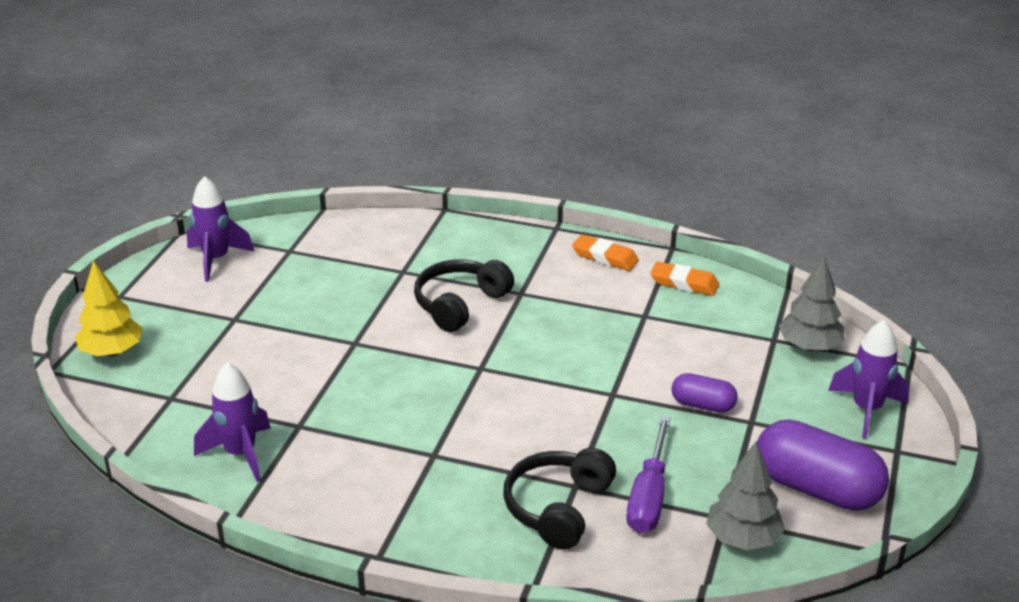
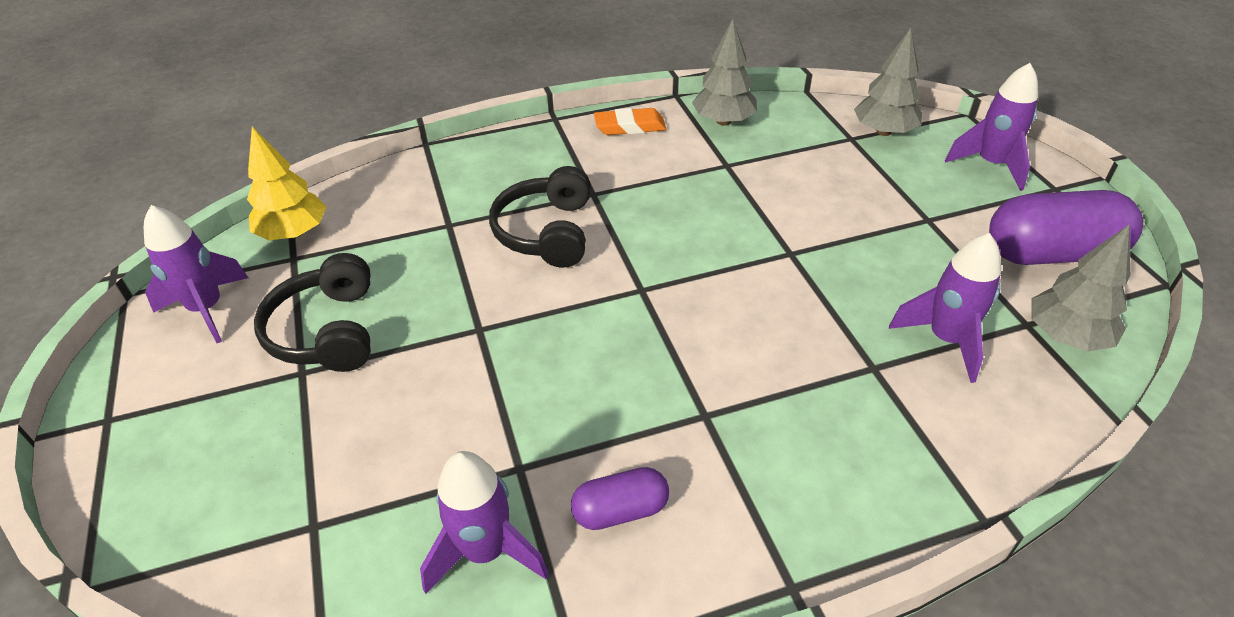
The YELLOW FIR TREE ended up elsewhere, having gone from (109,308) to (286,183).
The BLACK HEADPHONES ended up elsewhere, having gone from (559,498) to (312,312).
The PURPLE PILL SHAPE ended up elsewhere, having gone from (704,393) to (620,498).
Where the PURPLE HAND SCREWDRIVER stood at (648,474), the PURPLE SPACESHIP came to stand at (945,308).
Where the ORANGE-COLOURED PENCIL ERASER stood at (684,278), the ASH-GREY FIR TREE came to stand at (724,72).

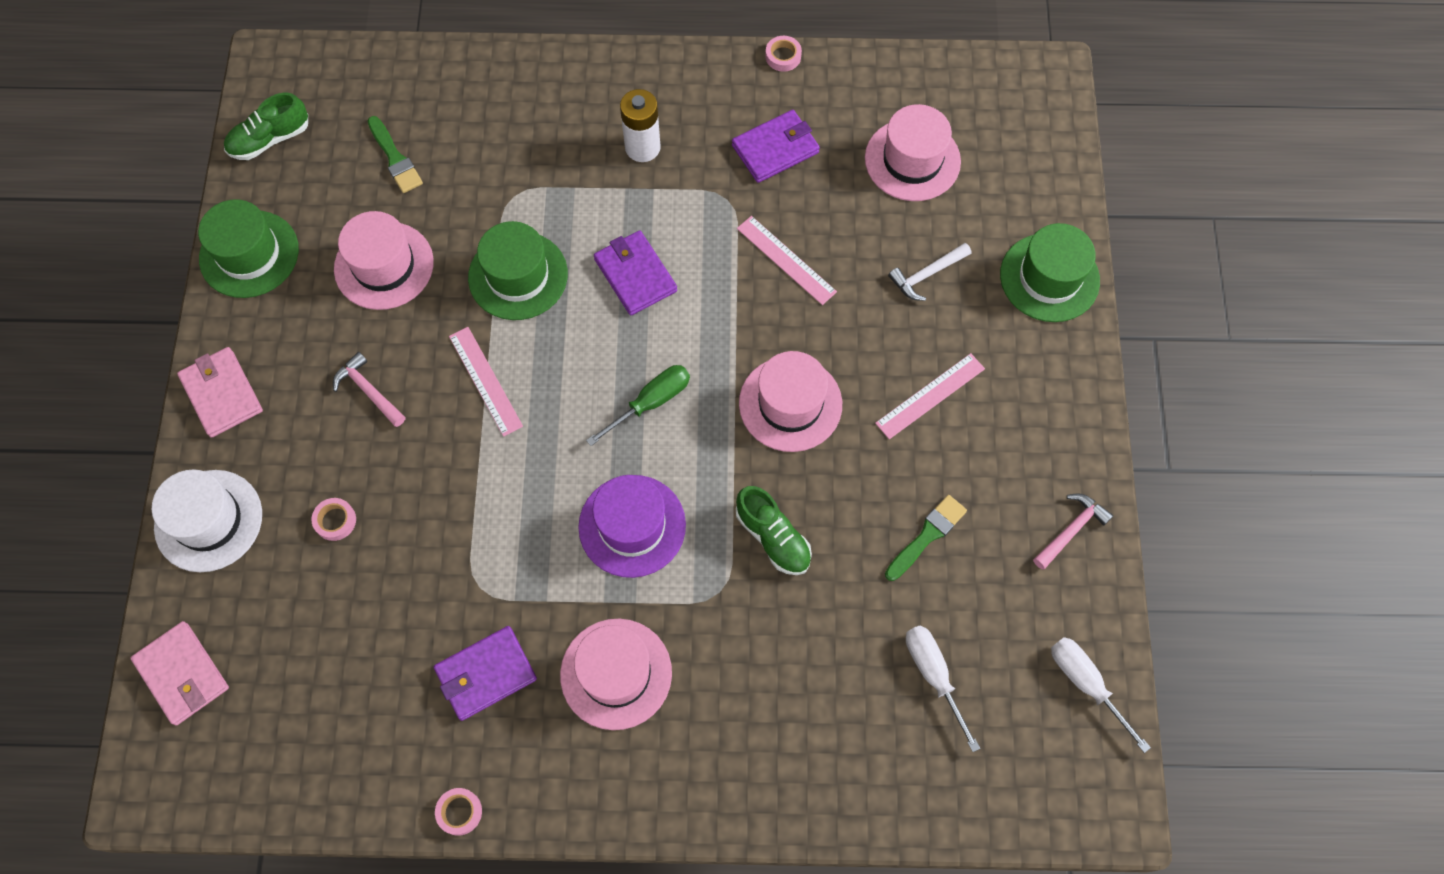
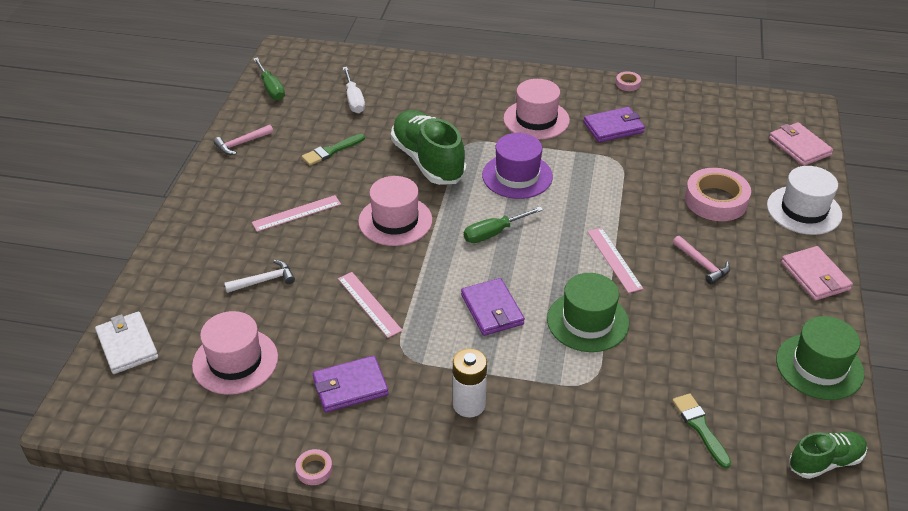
The second view lost the ROSY TOP HAT at (384,260).
The second view lost the GREEN TOP HAT at (1050,272).
The second view gained the WHITE BILLFOLD at (126,343).
What was the WHITE HAND SCREWDRIVER at (1101,695) turned into the GREEN HAND SCREWDRIVER at (269,79).
The size of the ROSY ROLL OF TAPE at (333,519) changed by a factor of 2.22.
The size of the GREEN SNEAKER at (774,530) changed by a factor of 1.76.

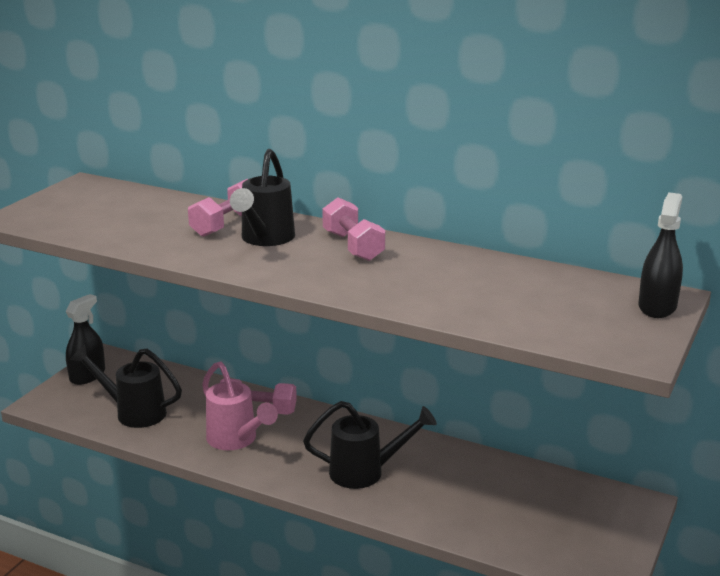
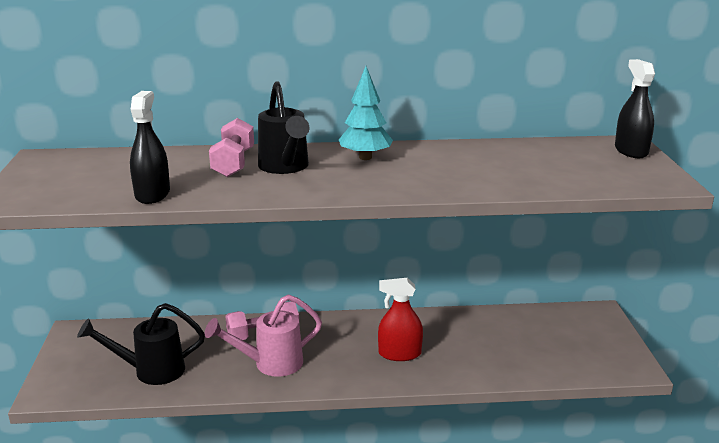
The BLACK SPRAY BOTTLE ended up elsewhere, having gone from (85,339) to (150,147).
Where the BLACK WATERING POT stood at (370,445), the RED SPRAY BOTTLE came to stand at (400,319).
Where the ROSY DUMBBELL stood at (353,229), the TEAL FIR TREE came to stand at (366,113).
The ROSY WATERING POT at (240,405) ended up facing another way, 135 degrees clockwise from before.

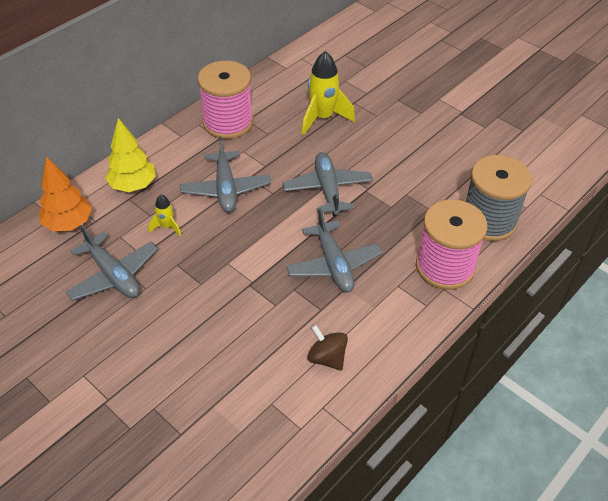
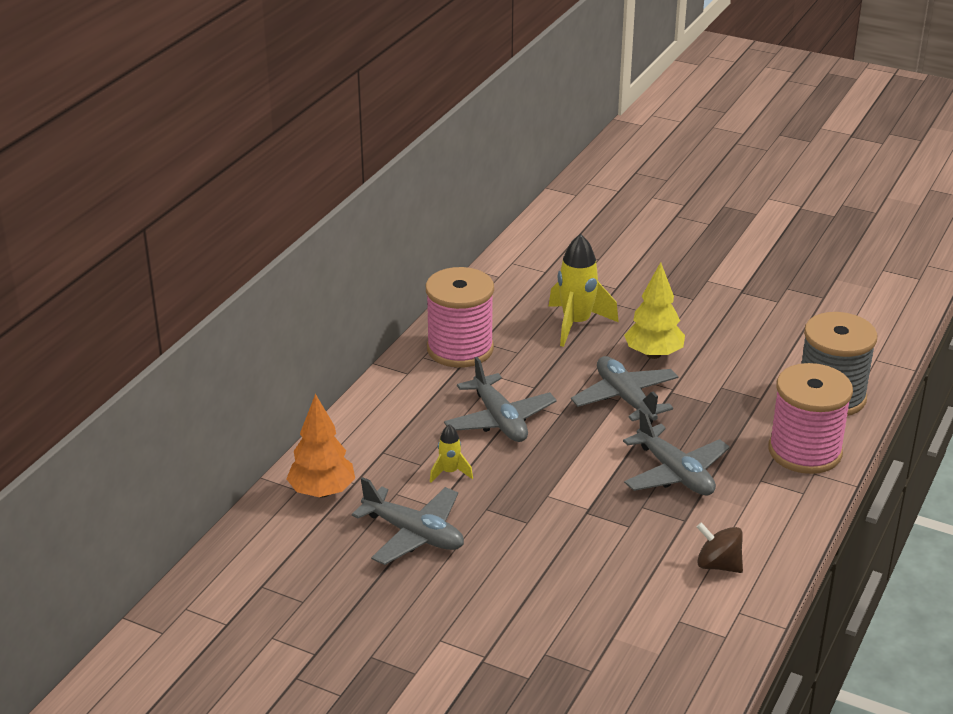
The YELLOW FIR TREE ended up elsewhere, having gone from (130,155) to (654,310).

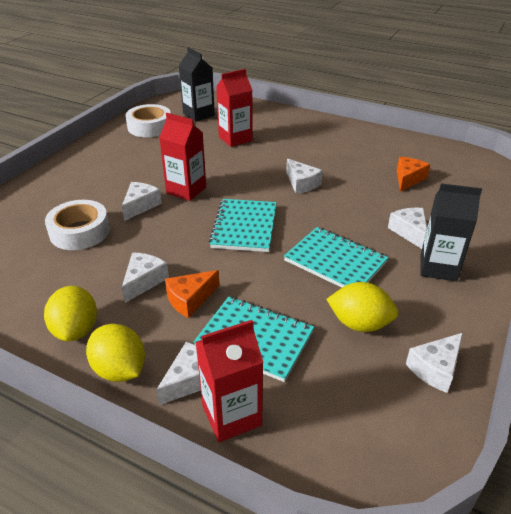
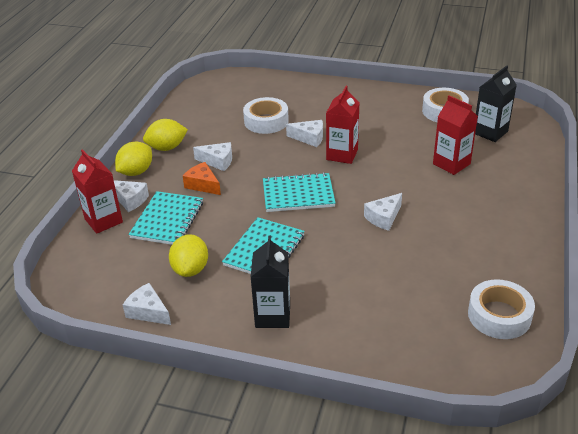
The second view lost the WHITE CHEESE WEDGE at (407,228).
The second view lost the ORANGE-COLOURED CHEESE WEDGE at (413,174).
The second view gained the WHITE ROLL OF TAPE at (501,309).

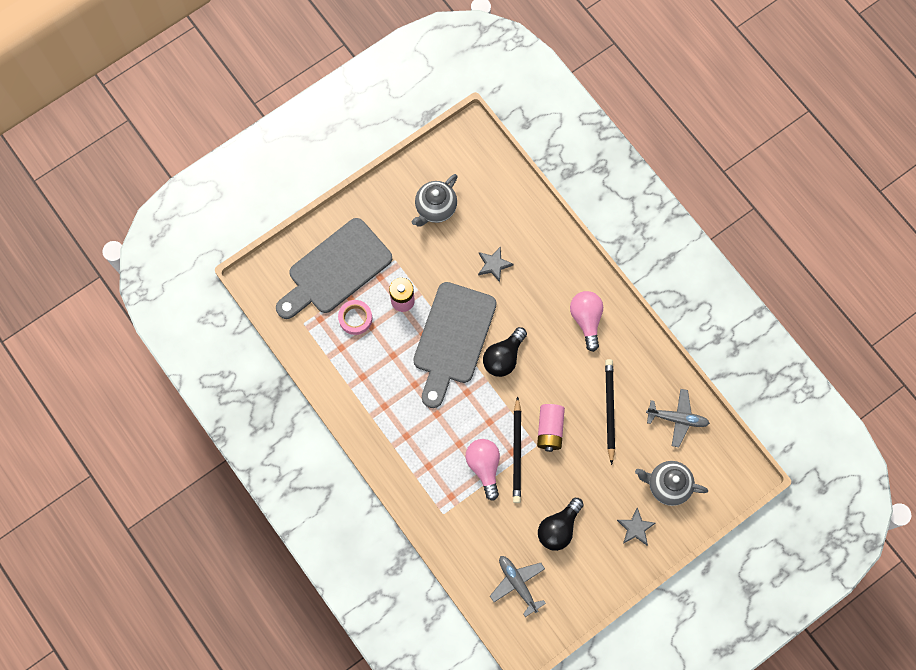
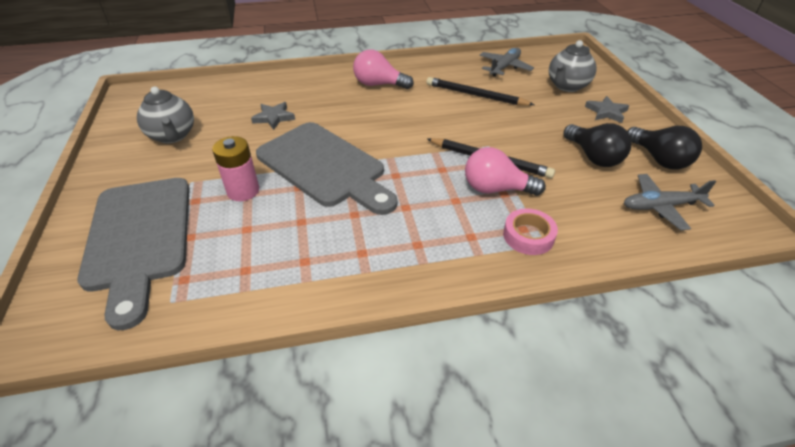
The second view lost the ROSY POWER CELL at (551,428).
The ROSY ROLL OF TAPE ended up elsewhere, having gone from (355,317) to (530,232).
The BLACK BULB ended up elsewhere, having gone from (505,352) to (664,147).

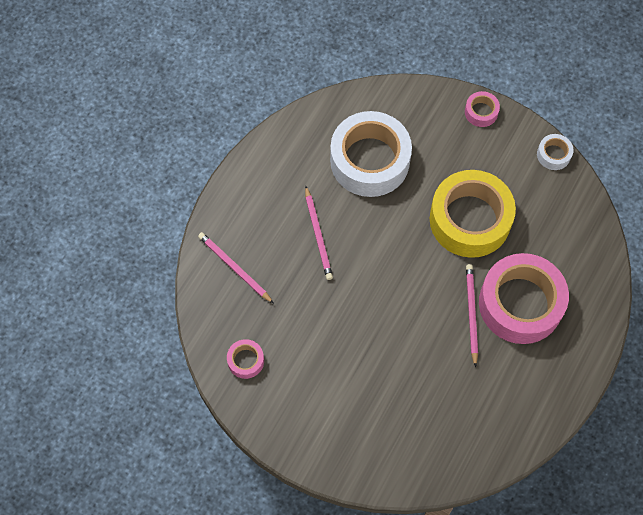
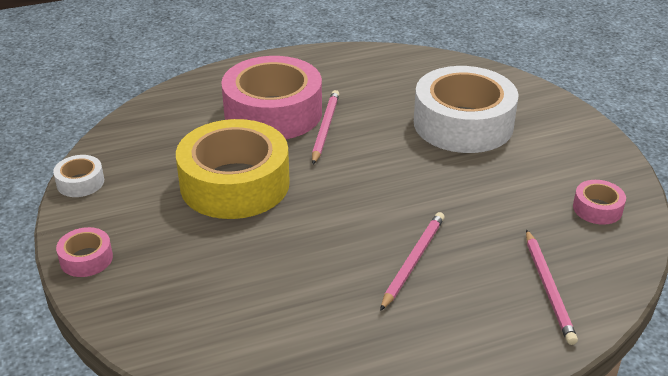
The WHITE ROLL OF TAPE ended up elsewhere, having gone from (371,154) to (466,109).
The ROSY PENCIL at (472,316) ended up facing another way, 150 degrees clockwise from before.

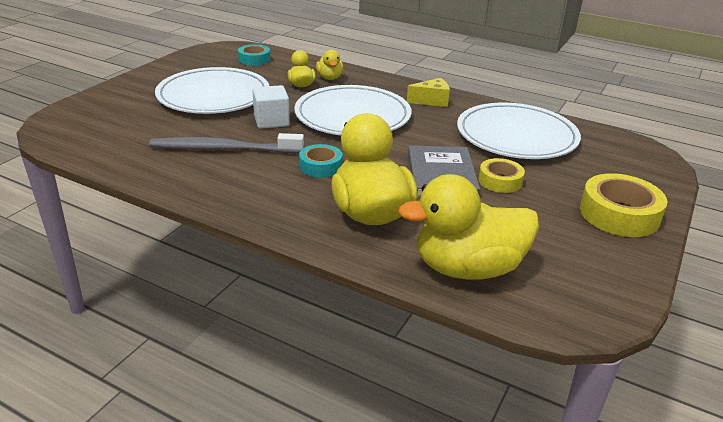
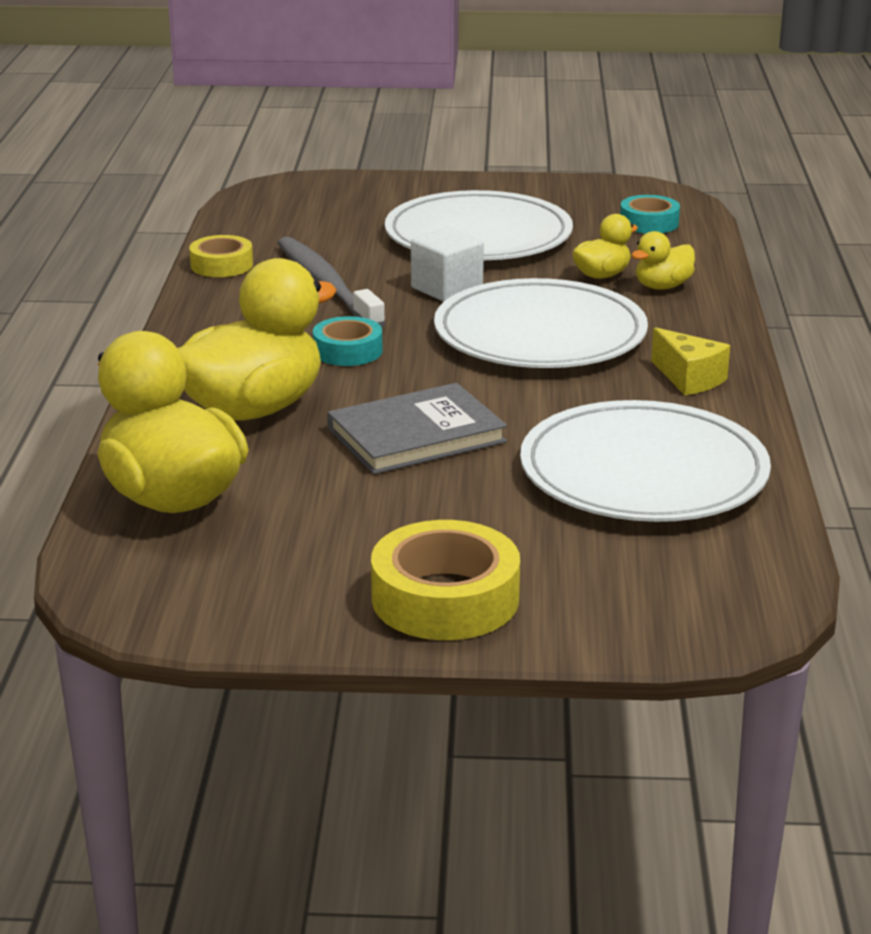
The YELLOW ROLL OF TAPE ended up elsewhere, having gone from (501,175) to (221,256).

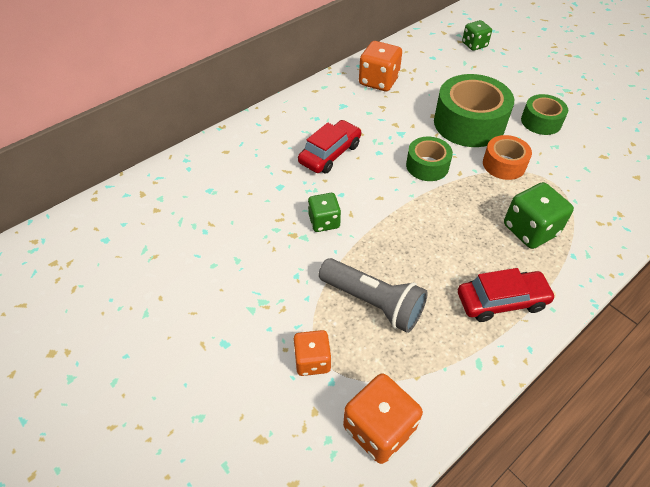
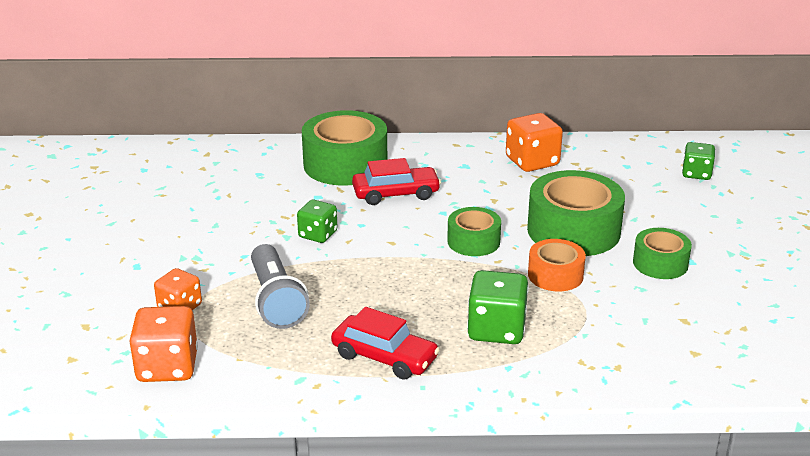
The second view gained the GREEN ROLL OF TAPE at (344,148).

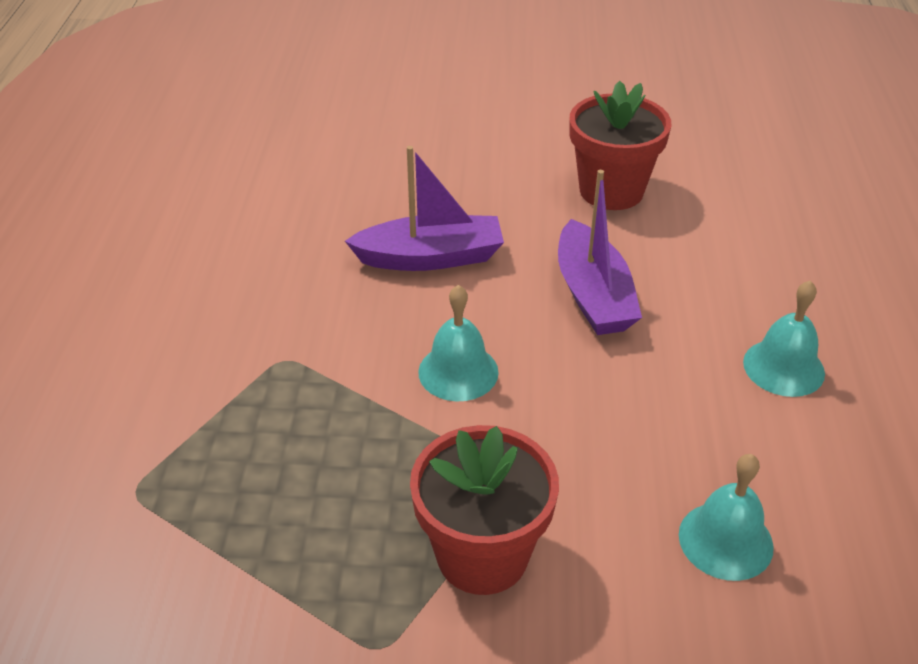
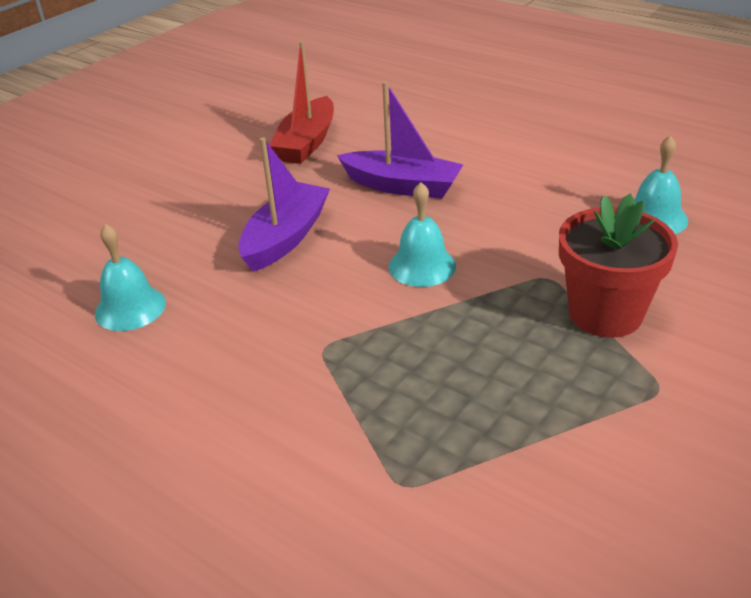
The TEAL BELL ended up elsewhere, having gone from (784,339) to (130,277).
Where the RED FLOWER POT stood at (620,145), the RED SAILBOAT came to stand at (301,102).

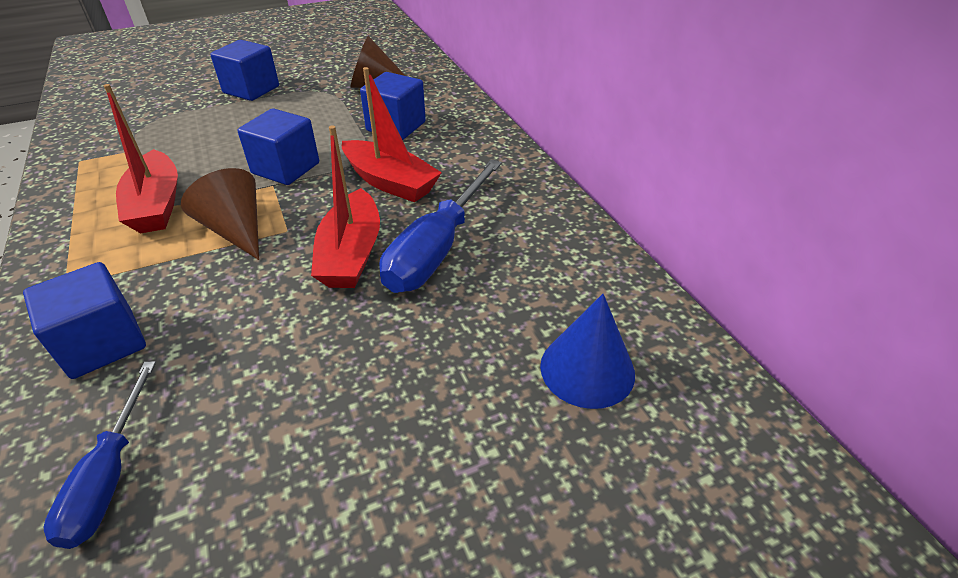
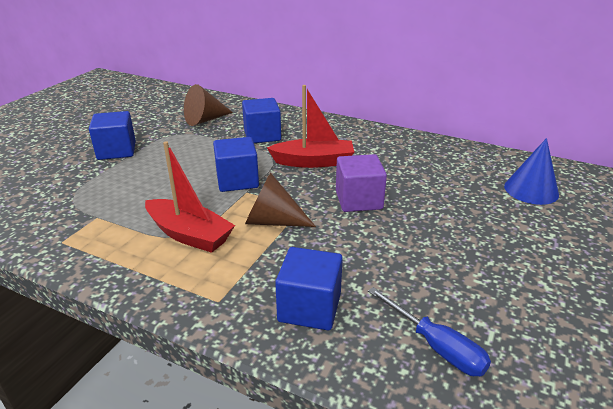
The second view lost the BLUE HAND SCREWDRIVER at (440,226).
Where the RED SAILBOAT stood at (345,206), the PURPLE CUBE came to stand at (361,183).

